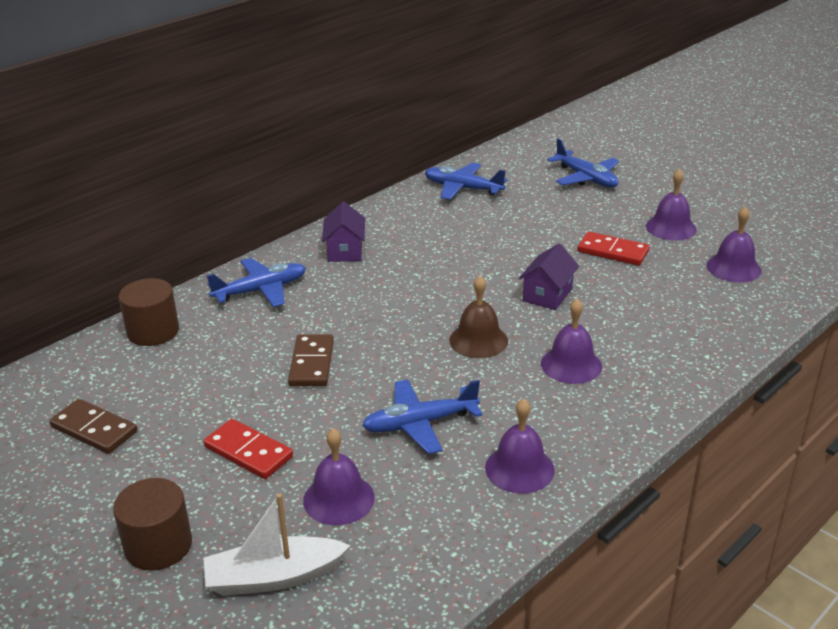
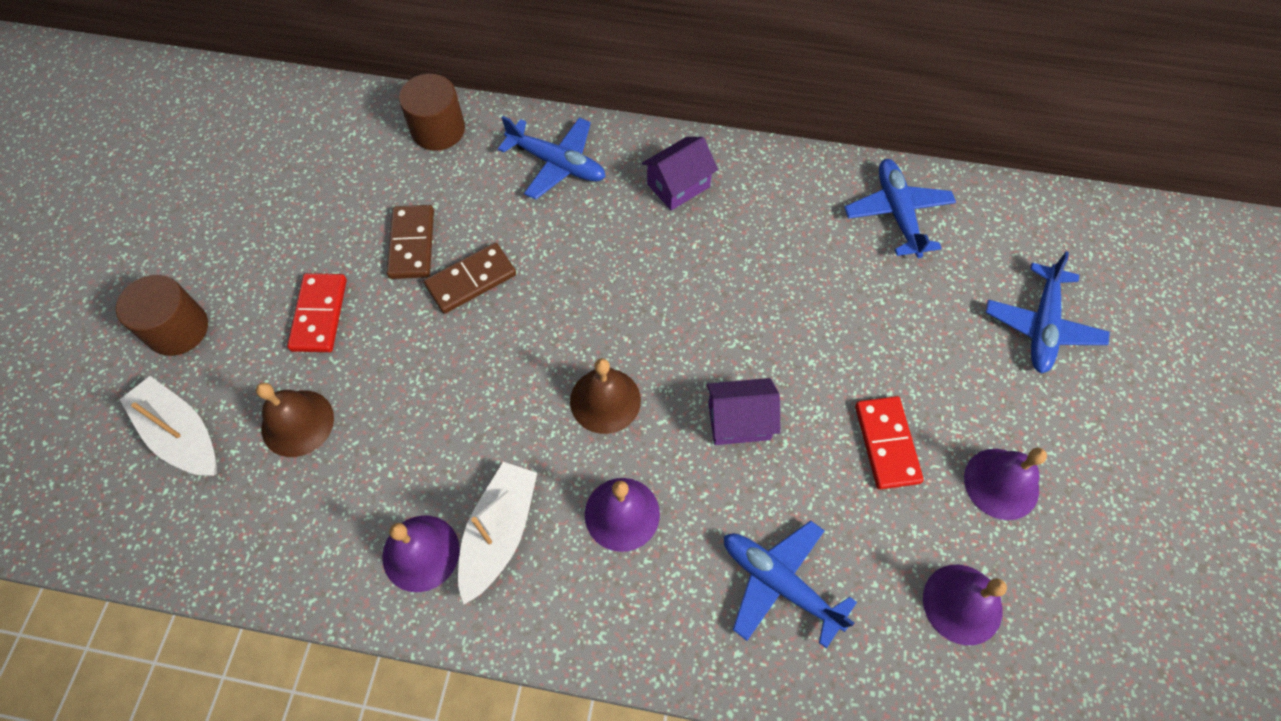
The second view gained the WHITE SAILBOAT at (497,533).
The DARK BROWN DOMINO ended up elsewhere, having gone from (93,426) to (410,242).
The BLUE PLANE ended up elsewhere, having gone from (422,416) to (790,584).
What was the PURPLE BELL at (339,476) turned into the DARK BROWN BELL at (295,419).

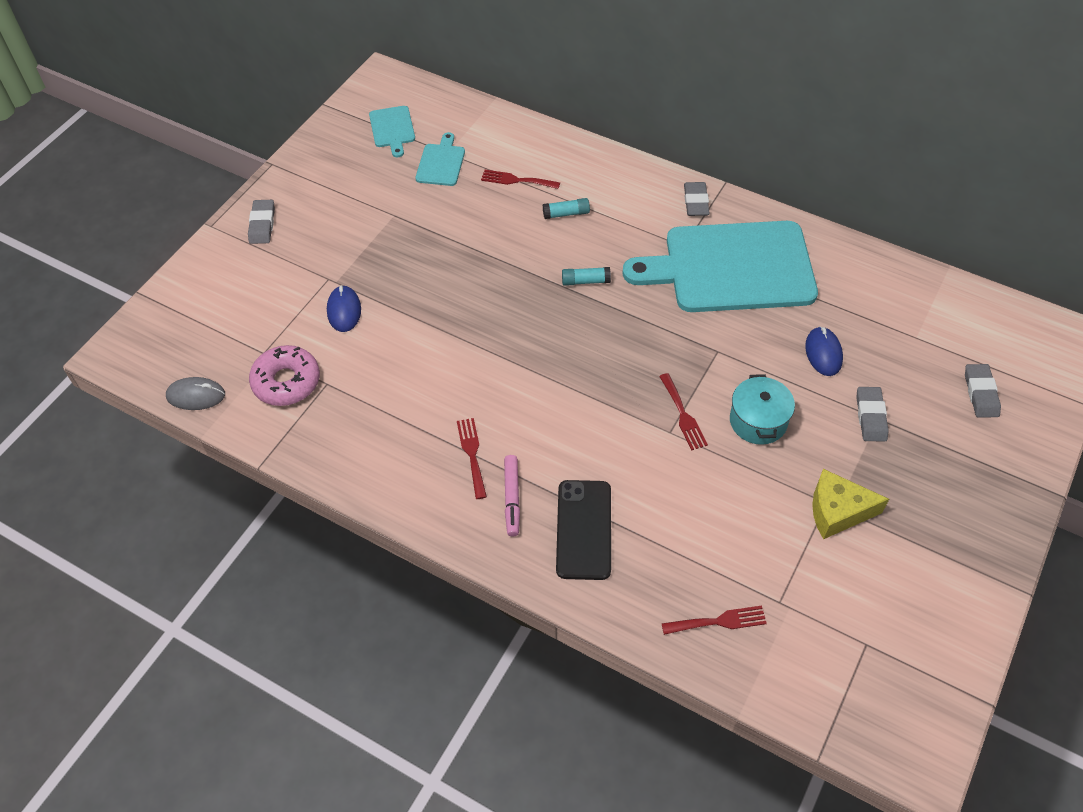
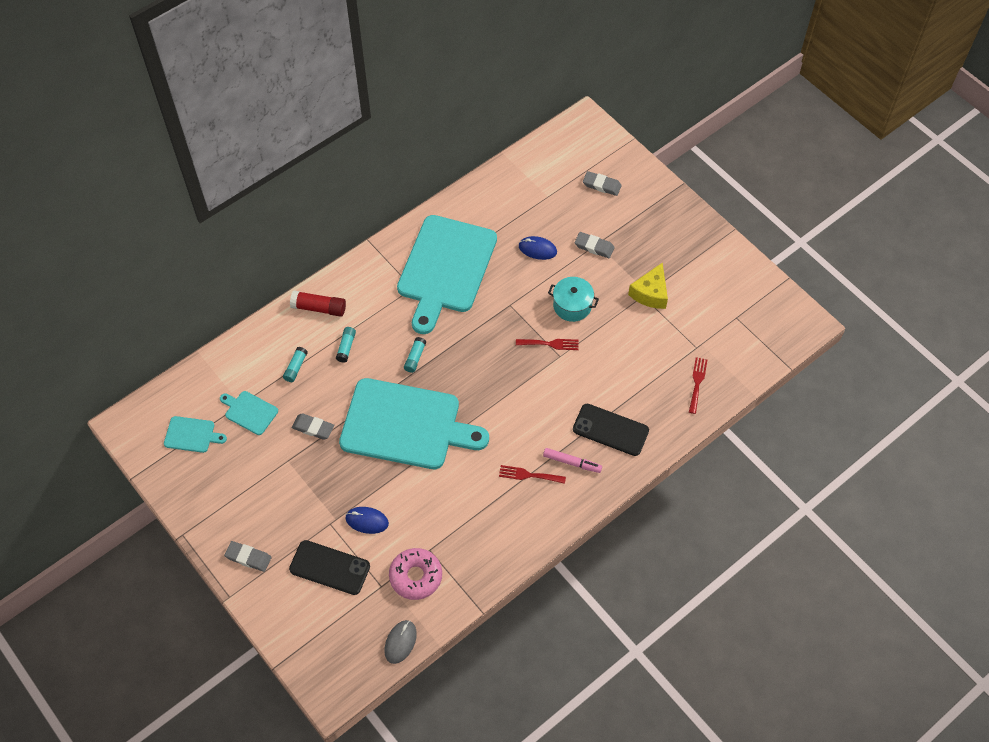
The second view gained the BLACK MOBILE PHONE at (329,567).
The second view gained the RED STICK OF GLUE at (318,304).
The second view gained the TEAL CUTTING BOARD at (414,423).
The ASH-GREY PENCIL ERASER ended up elsewhere, having gone from (697,199) to (313,427).
Where the RED TABLE FORK stood at (520,179), the TEAL STICK OF GLUE came to stand at (295,364).

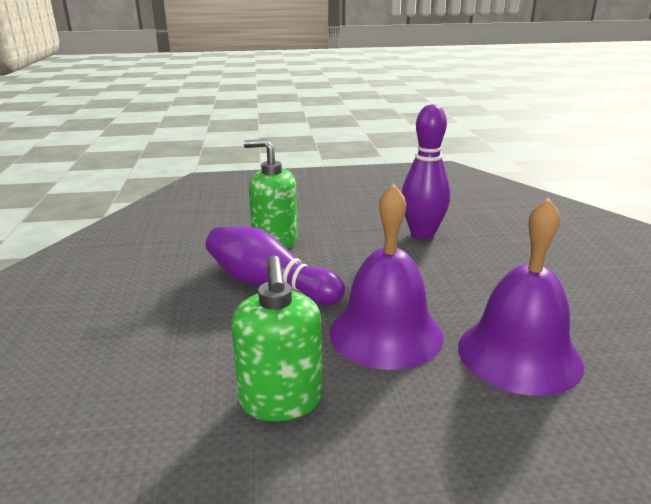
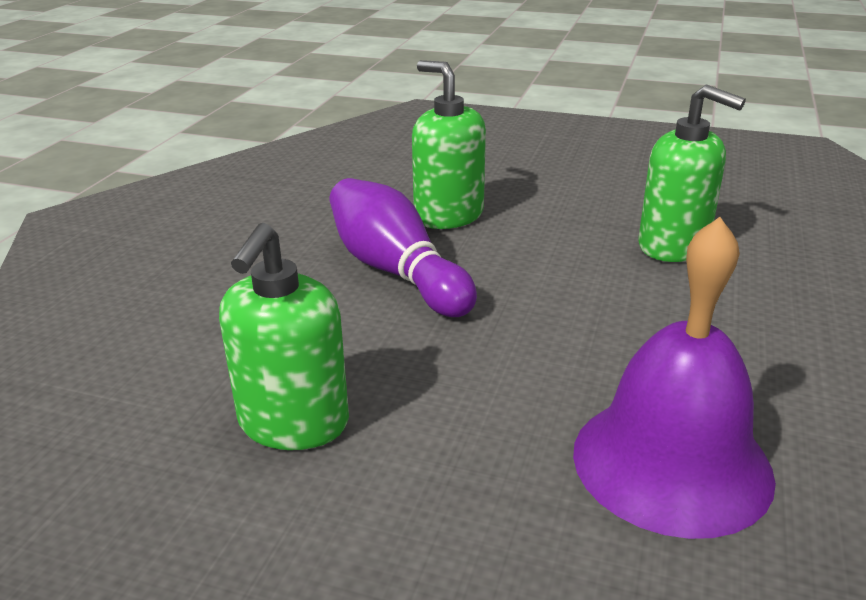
The second view lost the PURPLE BELL at (387,277).
Where the PURPLE TENPIN stood at (426,171), the GREEN SOAP PUMP came to stand at (692,173).

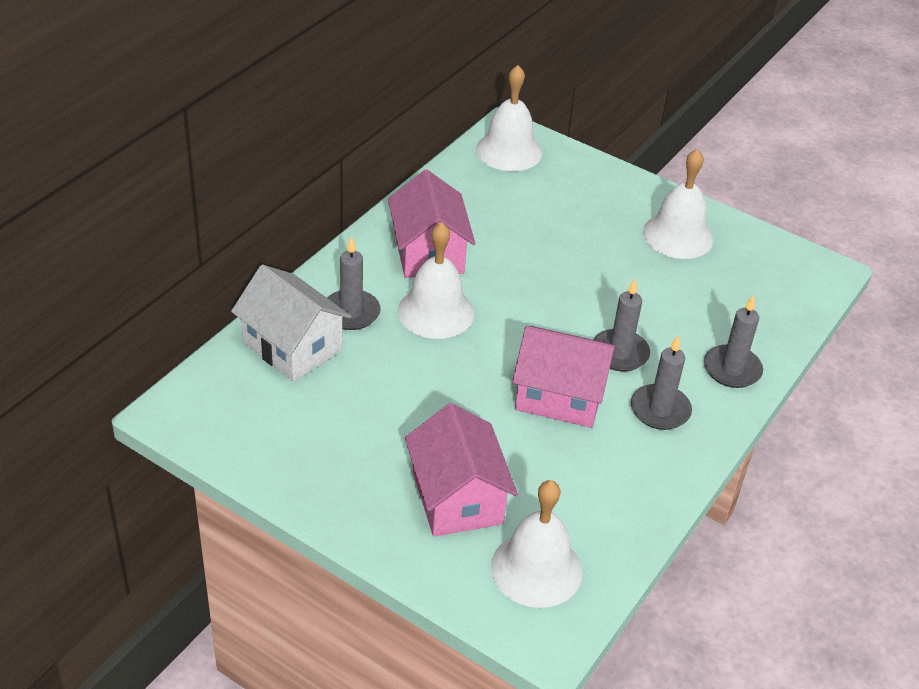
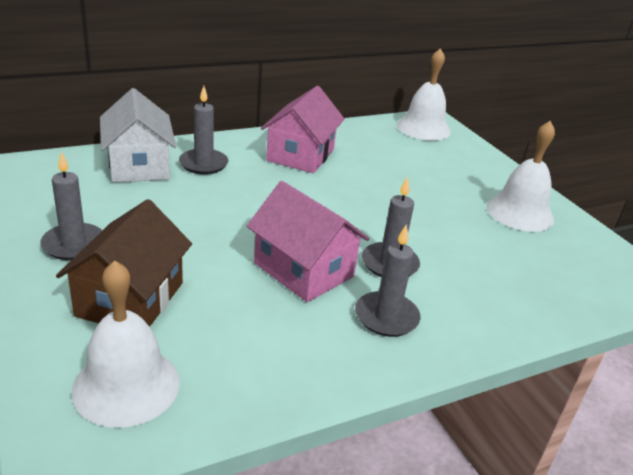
The second view lost the WHITE BELL at (436,280).
The ASH-GREY WAX CANDLE ended up elsewhere, having gone from (733,341) to (71,206).
What was the ROSY HOUSE at (461,470) turned into the DARK BROWN HOUSE at (124,263).

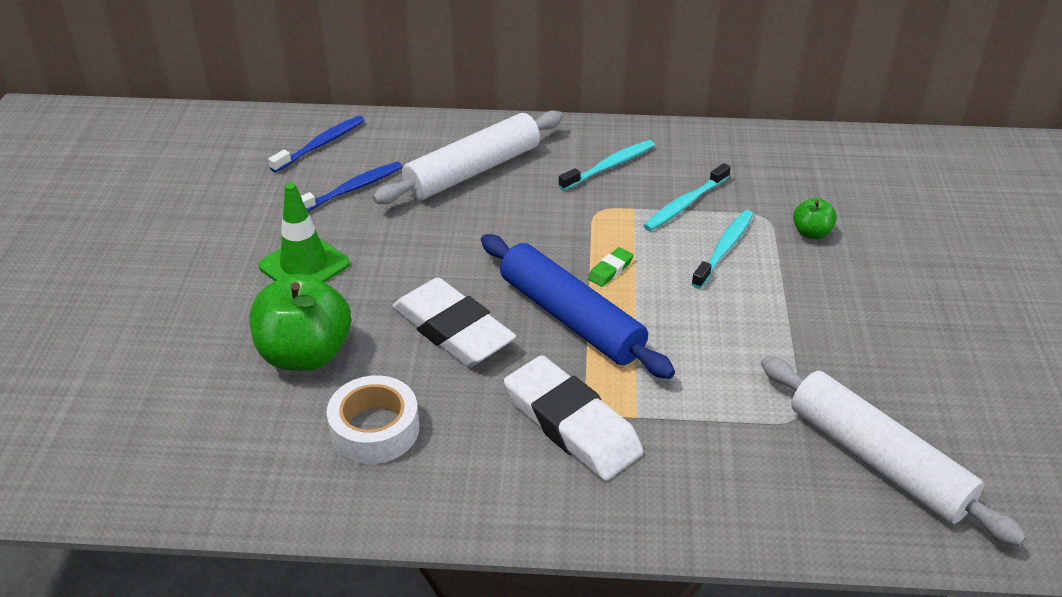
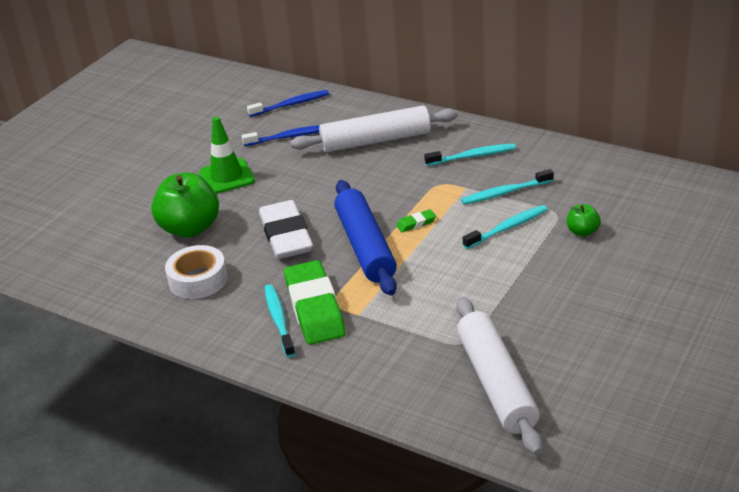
The second view gained the TEAL TOOTH BRUSH at (279,320).
What was the WHITE PENCIL ERASER at (573,418) turned into the GREEN PENCIL ERASER at (315,302).

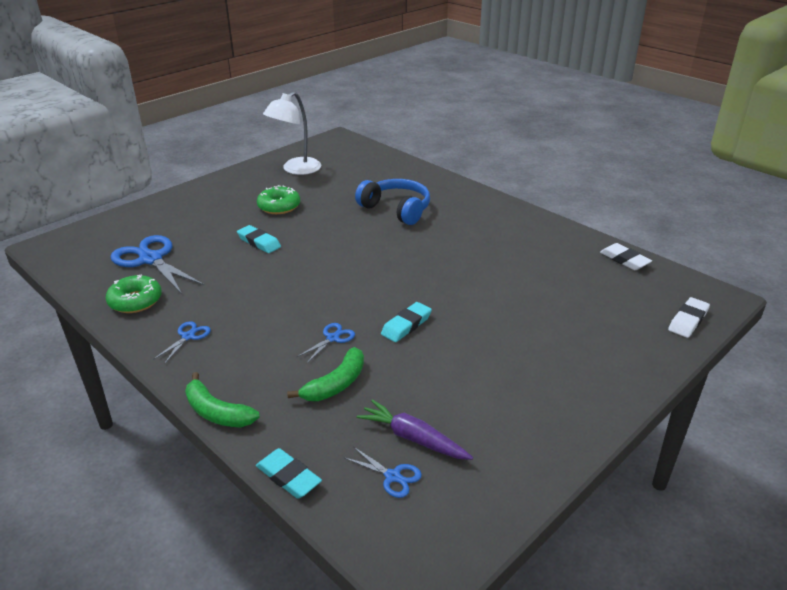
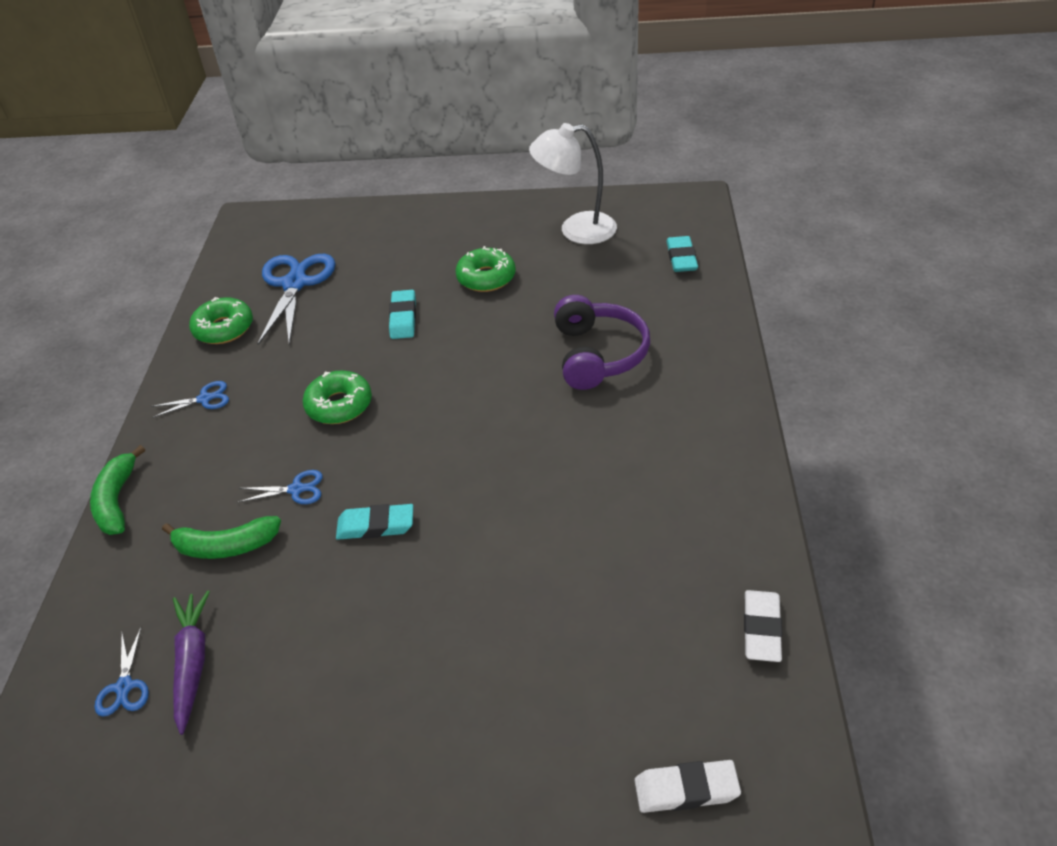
The second view gained the GREEN GLAZED DONUT at (337,397).
The TEAL PENCIL ERASER ended up elsewhere, having gone from (289,473) to (682,254).
What was the BLUE HEADPHONES at (392,202) turned into the PURPLE HEADPHONES at (602,342).

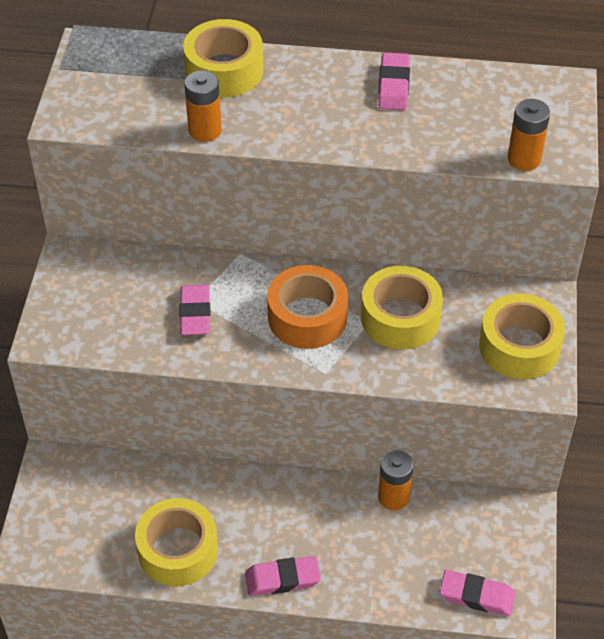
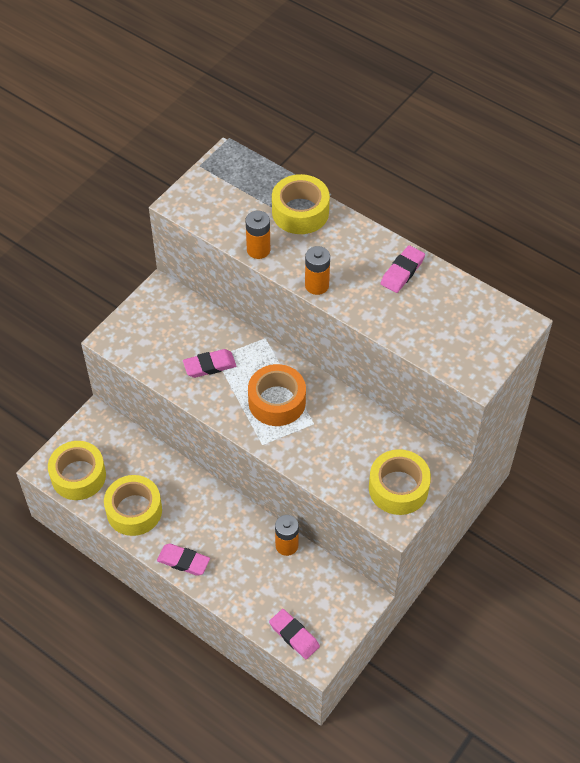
The YELLOW ROLL OF TAPE ended up elsewhere, having gone from (402,307) to (77,470).
The ORANGE-COLOURED POWER CELL ended up elsewhere, having gone from (529,135) to (317,270).
The ROSY PENCIL ERASER at (194,310) ended up facing another way, 45 degrees clockwise from before.

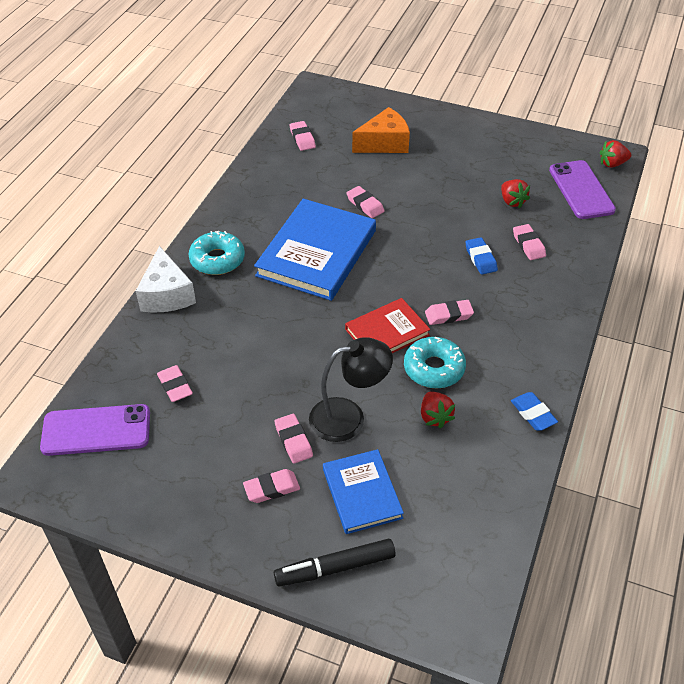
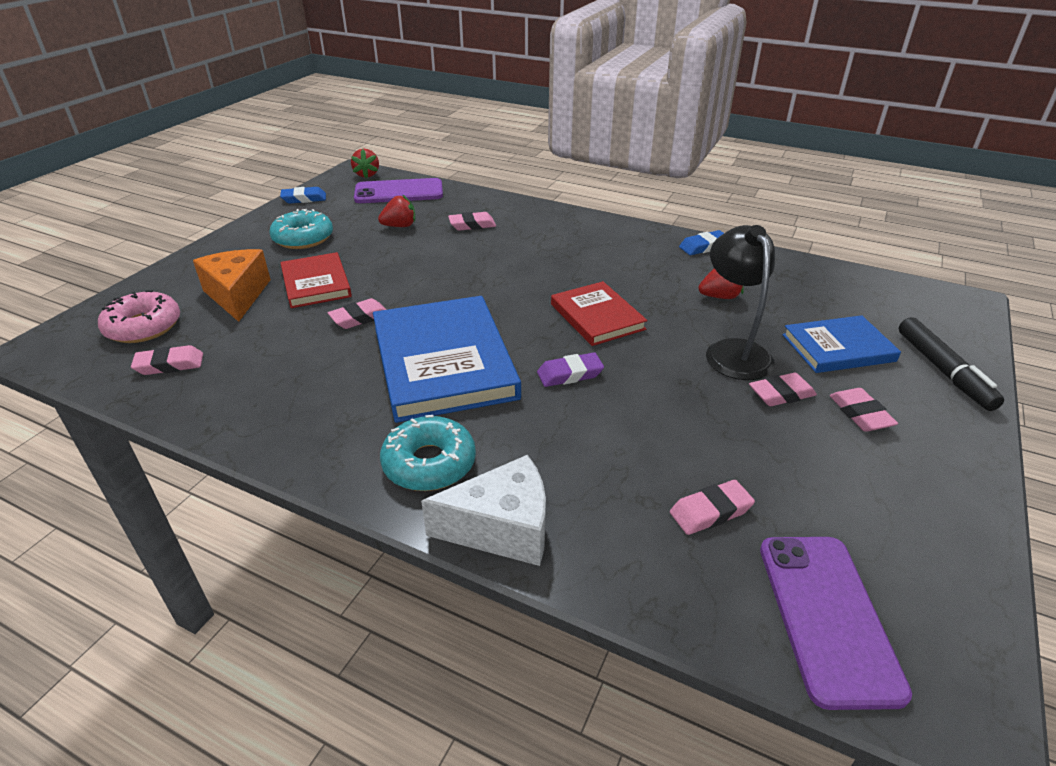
The second view lost the ROSY PENCIL ERASER at (449,312).
The second view gained the ROSY GLAZED DONUT at (139,316).
The second view gained the RED BOOK at (316,280).
The second view gained the PURPLE PENCIL ERASER at (570,370).
The TEAL GLAZED DONUT ended up elsewhere, having gone from (435,362) to (301,229).
The BLUE PENCIL ERASER ended up elsewhere, having gone from (481,256) to (303,195).
The BLUE BOOK at (315,250) ended up facing another way, 45 degrees clockwise from before.

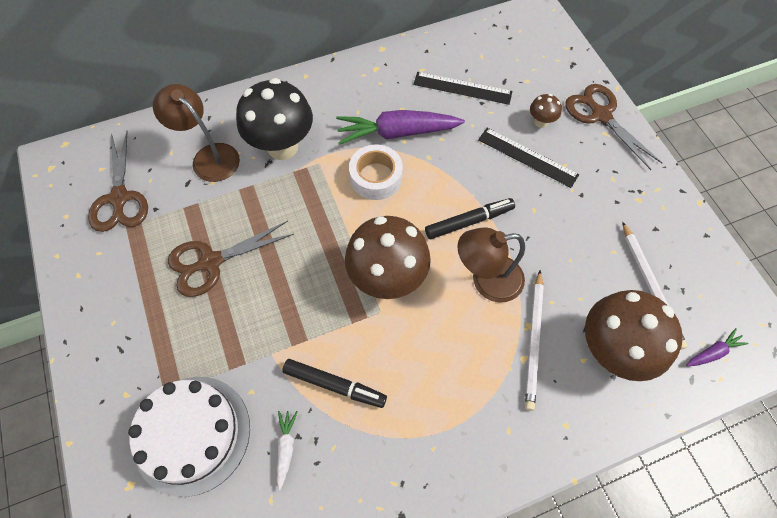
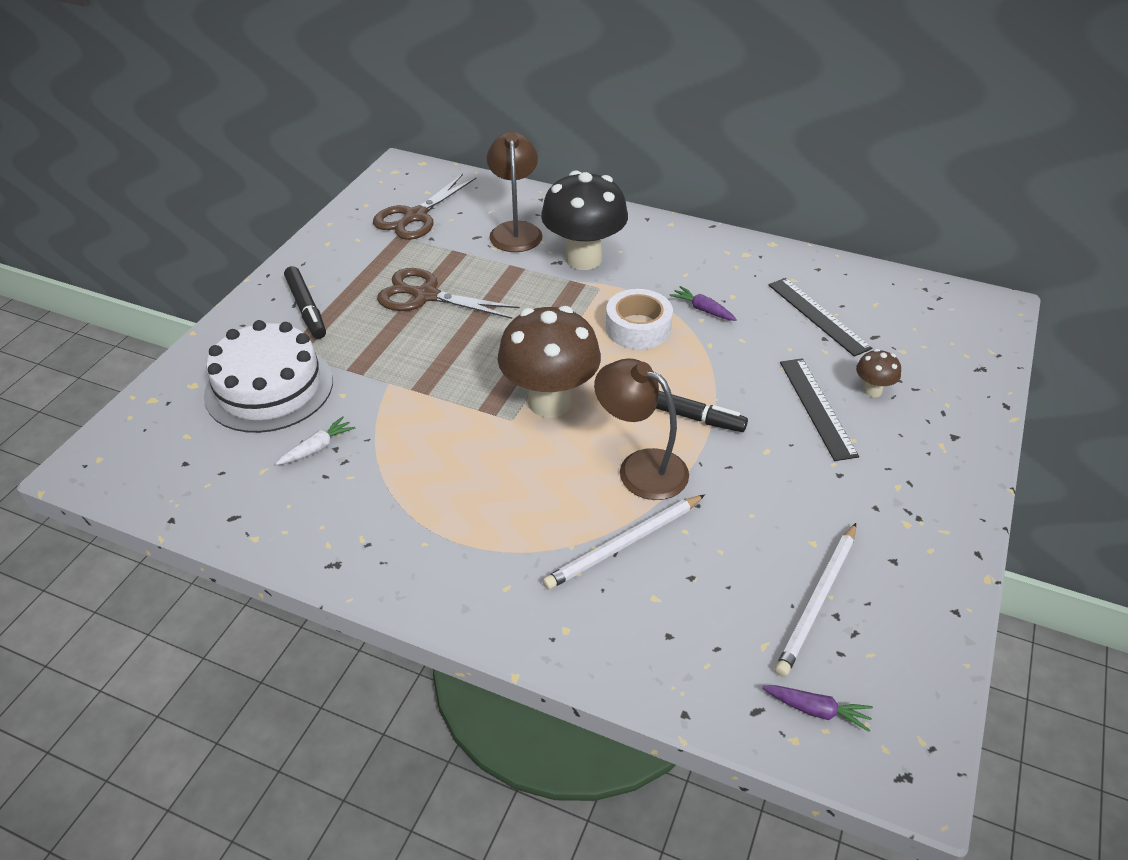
The second view lost the DARK BROWN PAIR OF SCISSORS at (613,127).
The second view lost the DARK BROWN MUSHROOM at (634,335).
The BLACK MARKER ended up elsewhere, having gone from (334,383) to (305,302).
The size of the PURPLE TOY CARROT at (400,127) changed by a factor of 0.46.

